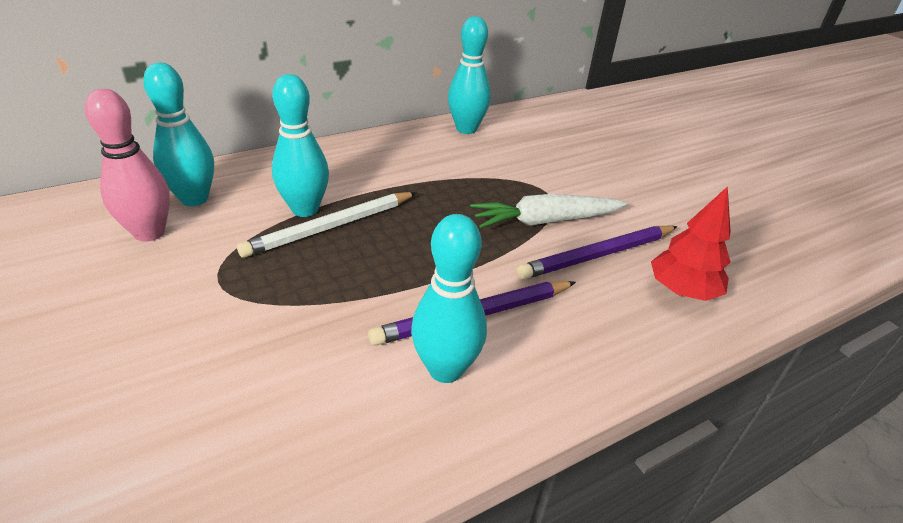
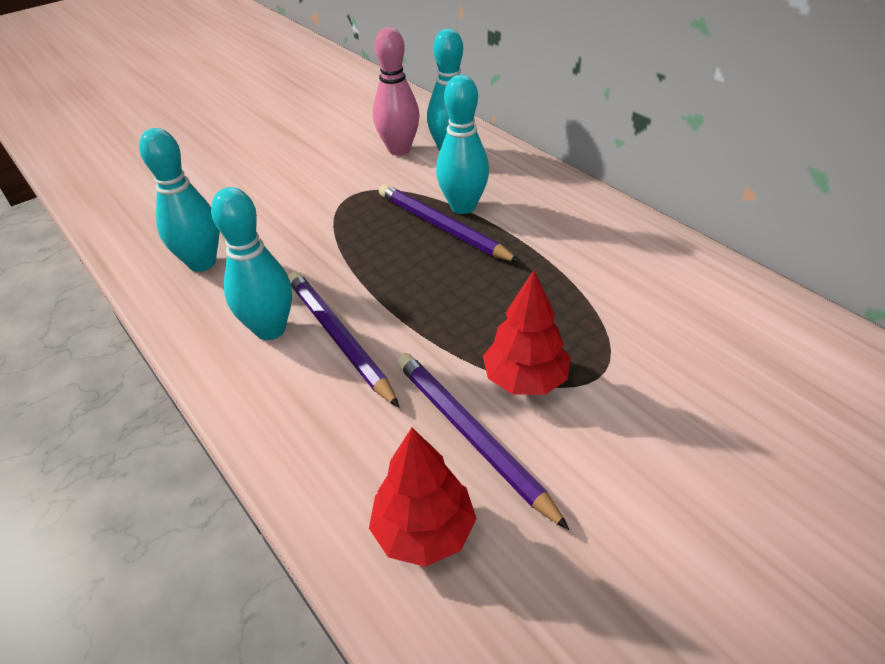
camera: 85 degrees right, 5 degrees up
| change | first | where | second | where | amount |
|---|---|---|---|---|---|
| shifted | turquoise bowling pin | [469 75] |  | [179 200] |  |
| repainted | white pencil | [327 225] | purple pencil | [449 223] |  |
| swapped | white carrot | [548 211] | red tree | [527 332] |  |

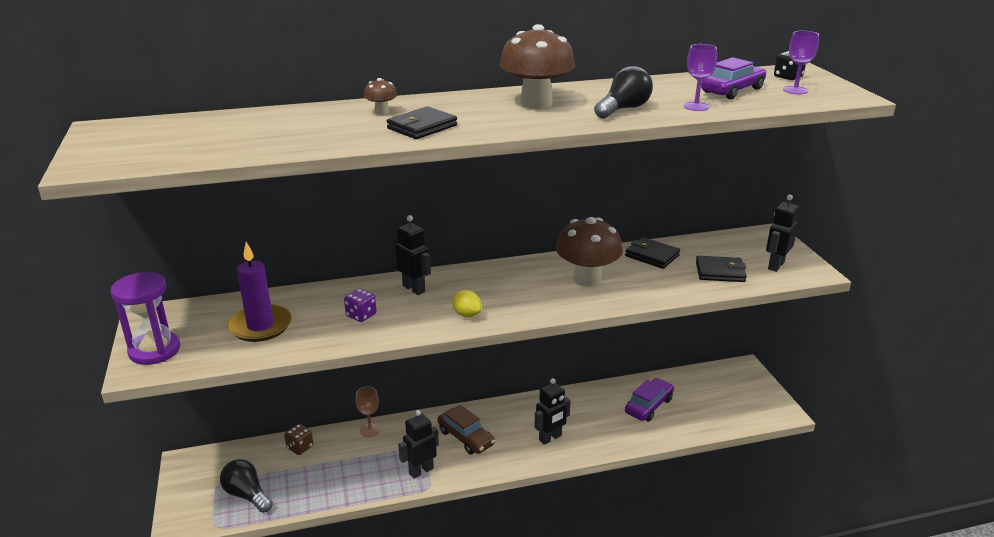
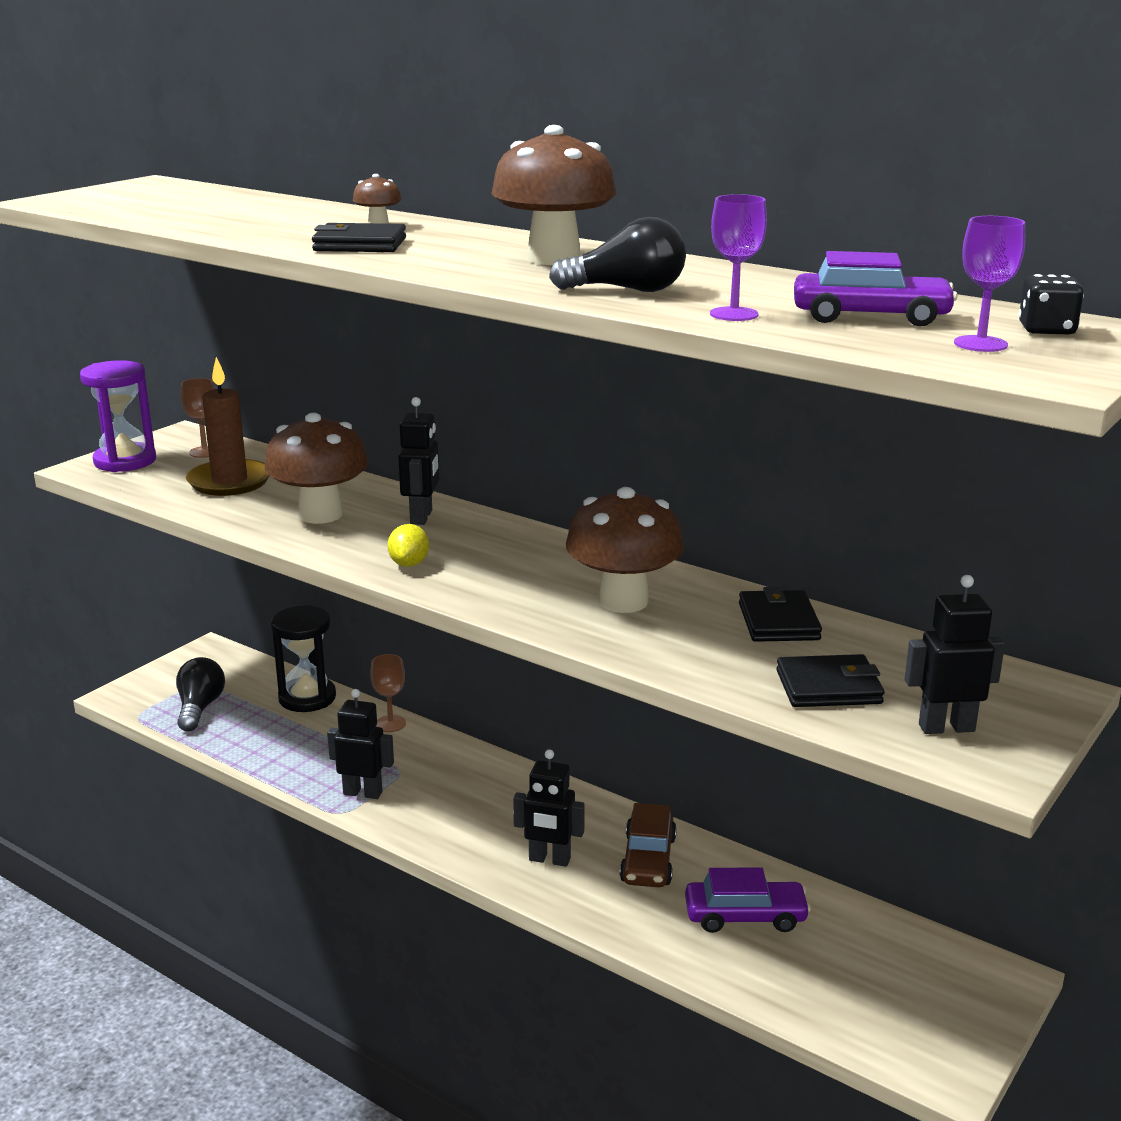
camera: 50 degrees right, 5 degrees down
| change | first | where | second | where | amount |
|---|---|---|---|---|---|
| repainted | purple candle | [259 292] | brown candle | [227 426] |  |
| rotated | black wallet | [721 269] |  | [830 680] | 60 degrees counterclockwise |
| swapped | purple dice | [360 305] | brown mushroom | [317 468] |  |
| shifted | brown car | [466 430] |  | [648 845] |  |
| swapped | brown dice | [298 439] | black hourglass | [303 658] |  |
| new |  |  | brown goblet | [198 418] |  |

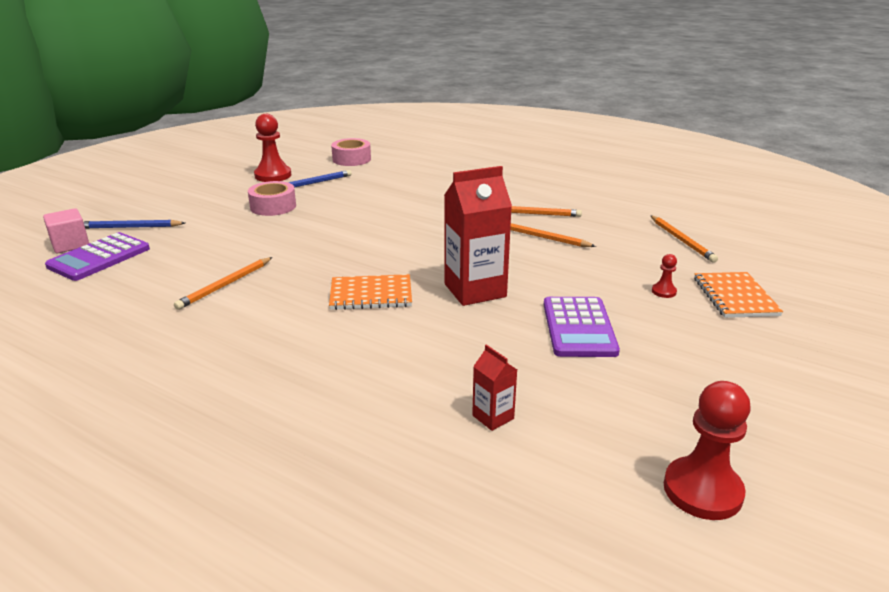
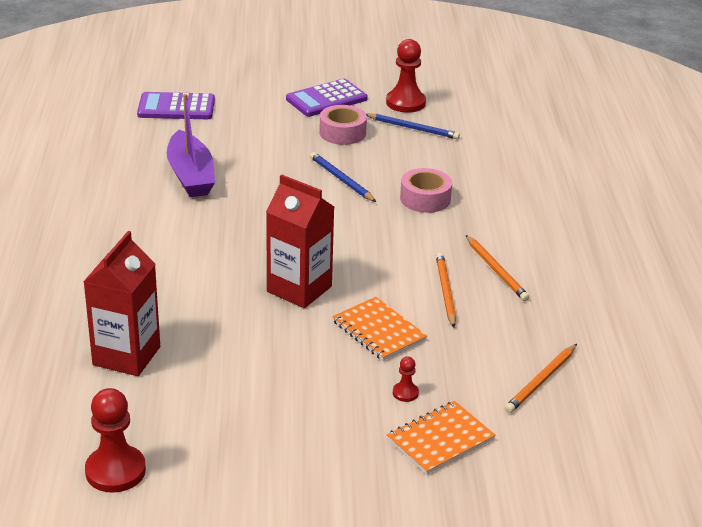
camera: 55 degrees right, 5 degrees up
| change | first | where | second | where | amount |
|---|---|---|---|---|---|
| shifted | pink tape | [351 152] |  | [426 190] |  |
| gone | pink cube | [66 231] |  |  |  |
| shifted | blue pencil | [134 224] |  | [343 177] |  |
| swapped | orange pencil | [223 283] | purple boat | [191 145] |  |
| shifted | orange notebook | [370 292] |  | [379 329] |  |
| shifted | purple calculator | [582 327] |  | [327 98] |  |
| scaled | red carton | [494 387] |  | [121 303] | x2.10 |

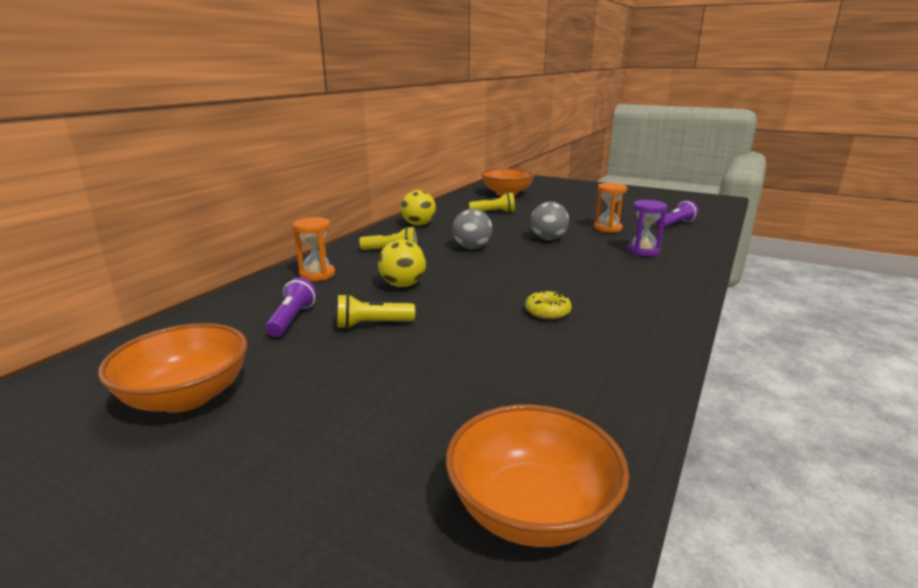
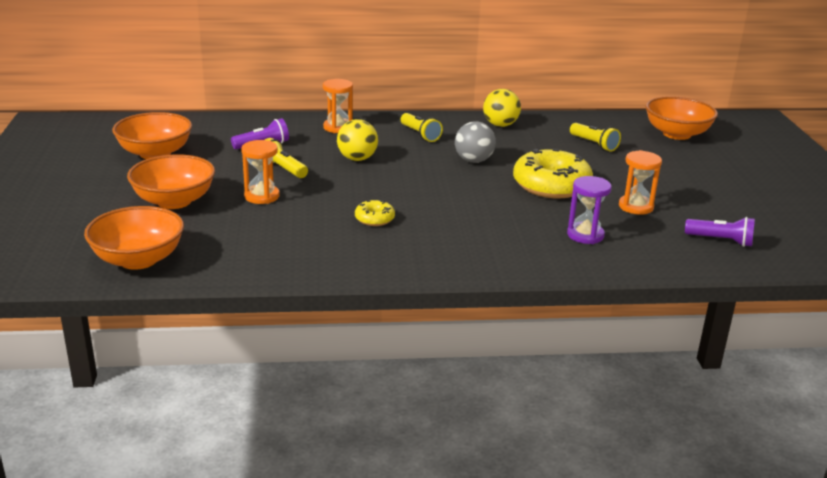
camera: 55 degrees right, 5 degrees up
| change | first | where | second | where | amount |
|---|---|---|---|---|---|
| swapped | grey ball | [550 220] | yellow donut | [553 173] |  |
| new |  |  | orange hourglass | [260 172] |  |
| new |  |  | orange bowl | [171 181] |  |

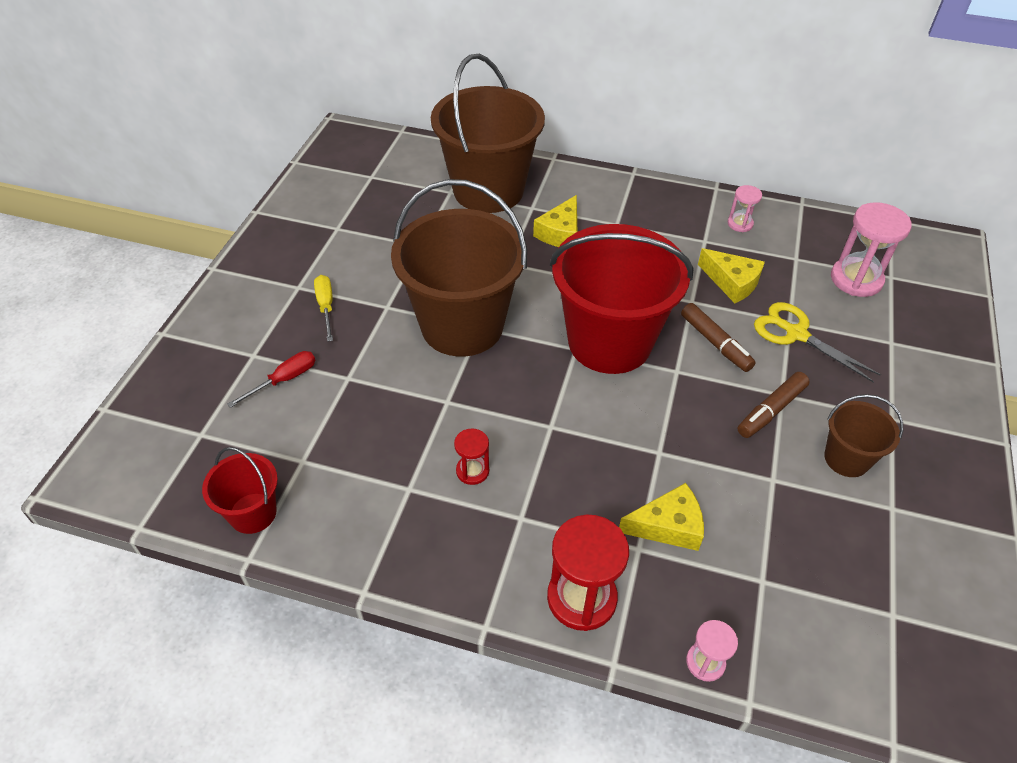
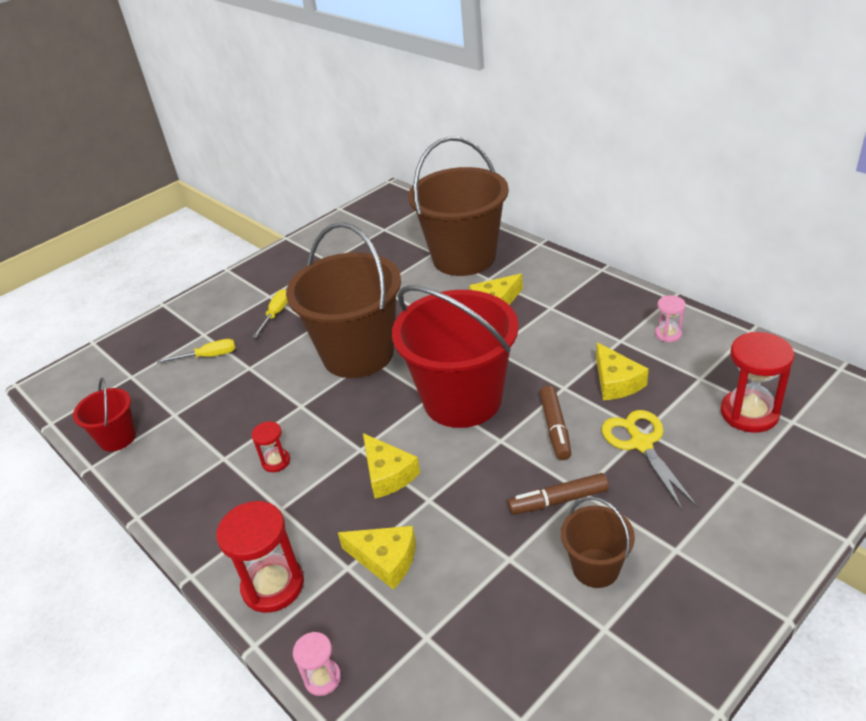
camera: 35 degrees right, 10 degrees down
| change | first | where | second | where | amount |
|---|---|---|---|---|---|
| repainted | pink hourglass | [871 249] | red hourglass | [757 382] |  |
| repainted | red screwdriver | [271 379] | yellow screwdriver | [196 351] |  |
| new |  |  | yellow cheese | [391 466] |  |

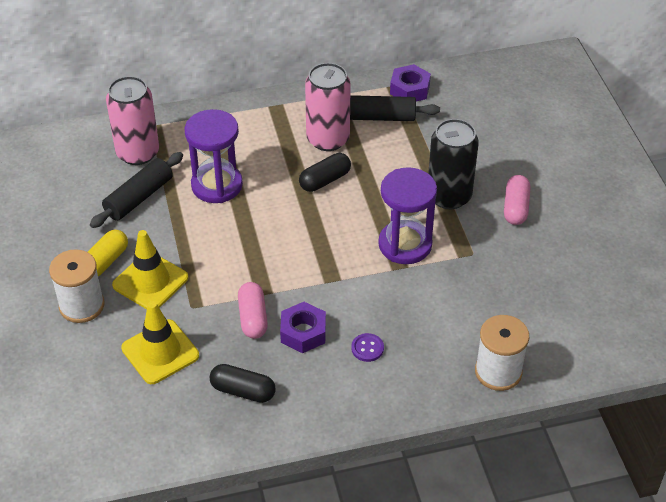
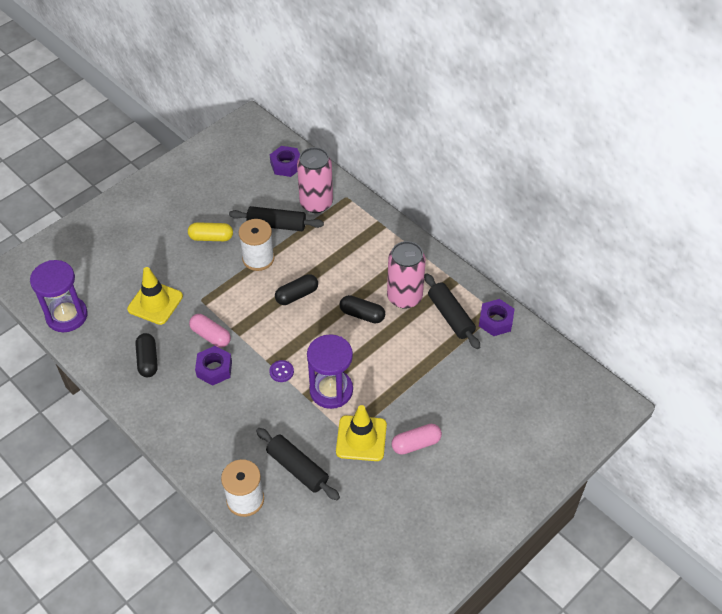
camera: 60 degrees right, 5 degrees up
| change | first | where | second | where | amount |
|---|---|---|---|---|---|
| shifted | purple hourglass | [214 156] |  | [59 296] |  |
| gone | black can | [453 164] |  |  |  |
| shifted | yellow traffic cone | [150 269] |  | [361 433] |  |
| shifted | white spool | [76 286] |  | [256 245] |  |
| rotated | pink capsule | [253 310] |  | [210 331] | 75 degrees clockwise |
| shifted | purple button | [367 347] |  | [281 371] |  |
| new |  |  | purple nut | [285 161] |  |
| new |  |  | black capsule | [296 289] |  |
| new |  |  | black rolling pin | [298 464] |  |

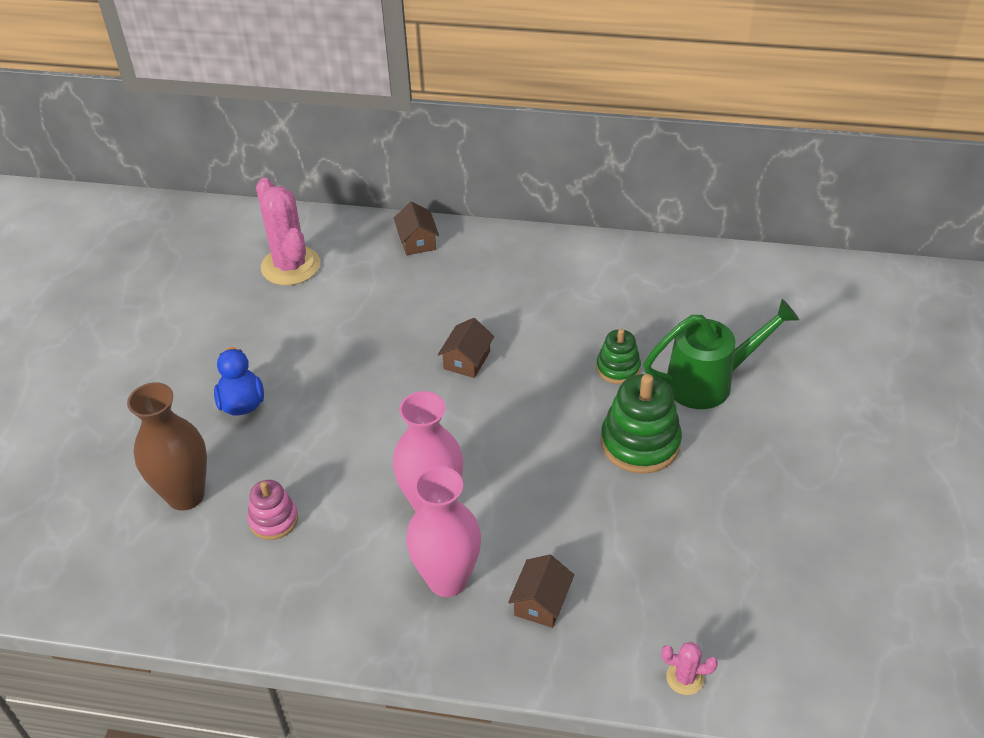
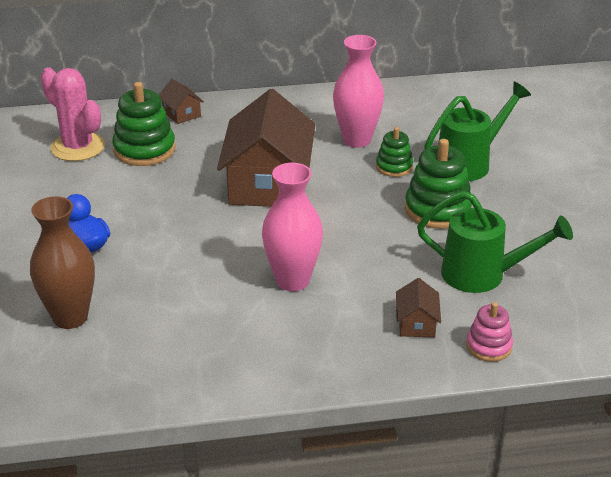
camera: 20 degrees left, 10 degrees down
| change | first | where | second | where | amount |
|---|---|---|---|---|---|
| scaled | brown house | [466 348] |  | [266 148] | x2.38 |
| shifted | pink vase | [443 531] |  | [358 91] |  |
| shifted | pink stacking toy | [273 510] |  | [489 332] |  |
| gone | pink cactus | [689 668] |  |  |  |
| new |  |  | green stacking toy | [143 124] |  |
| new |  |  | green watering can | [495 242] |  |

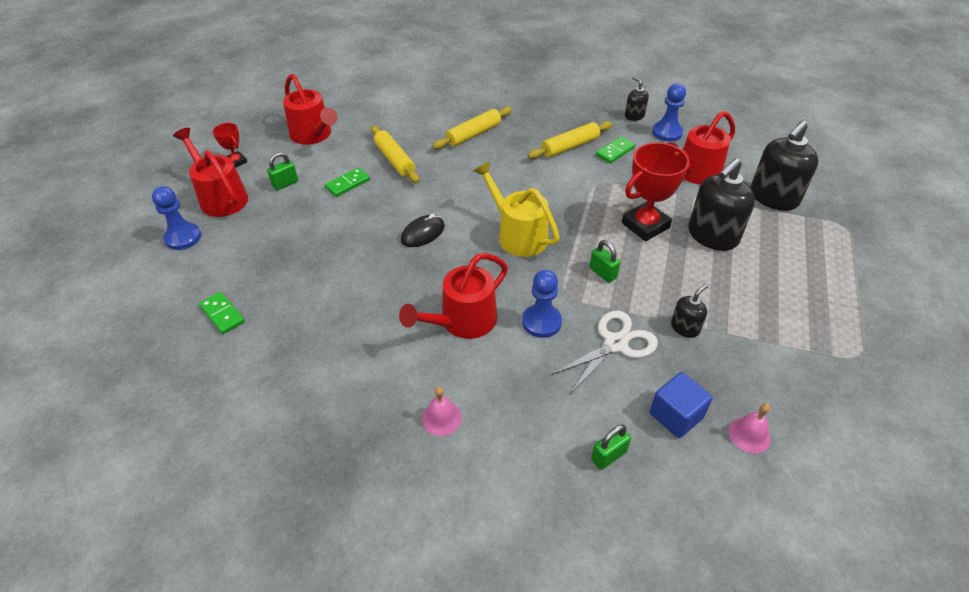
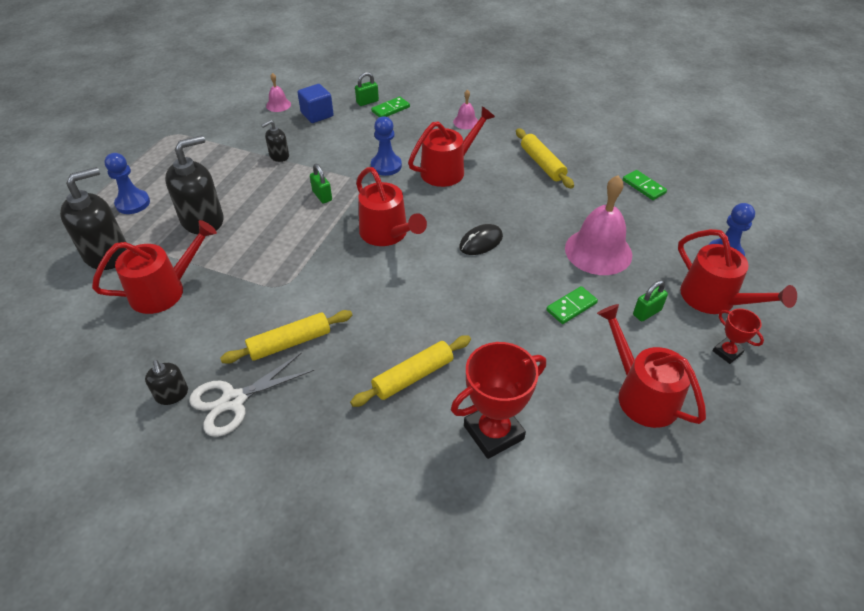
camera: 175 degrees left, 0 degrees up
| change | first | where | second | where | amount |
|---|---|---|---|---|---|
| shifted | blue pawn | [669 113] |  | [127 183] |  |
| shifted | yellow rolling pin | [395 154] |  | [545 158] |  |
| shifted | green domino | [615 150] |  | [390 107] |  |
| shifted | red trophy | [655 192] |  | [498 400] |  |
| repainted | yellow watering can | [517 209] | red watering can | [391 206] |  |
| shifted | white scissors | [603 352] |  | [251 394] |  |
| new |  |  | pink bell | [598 225] |  |

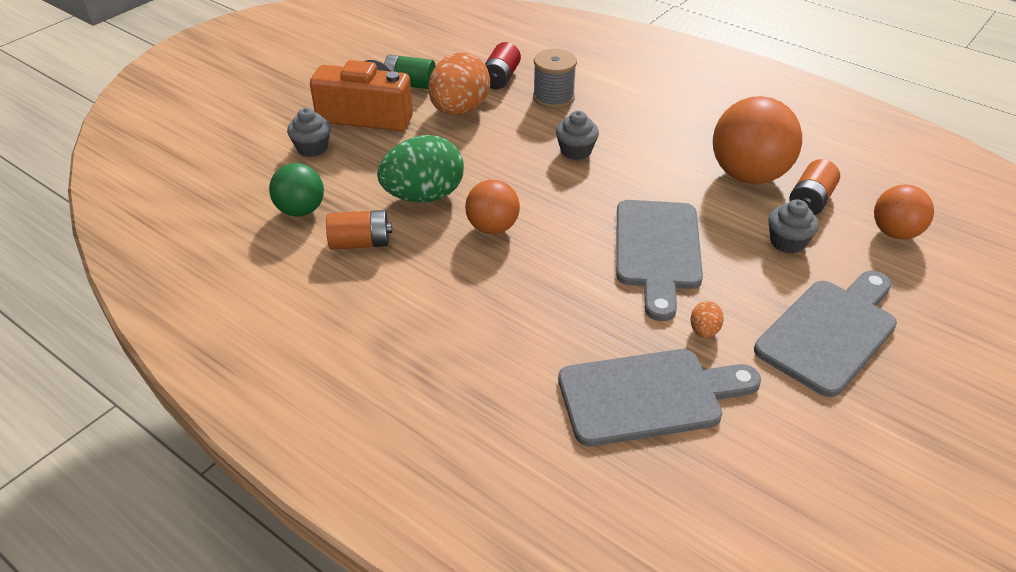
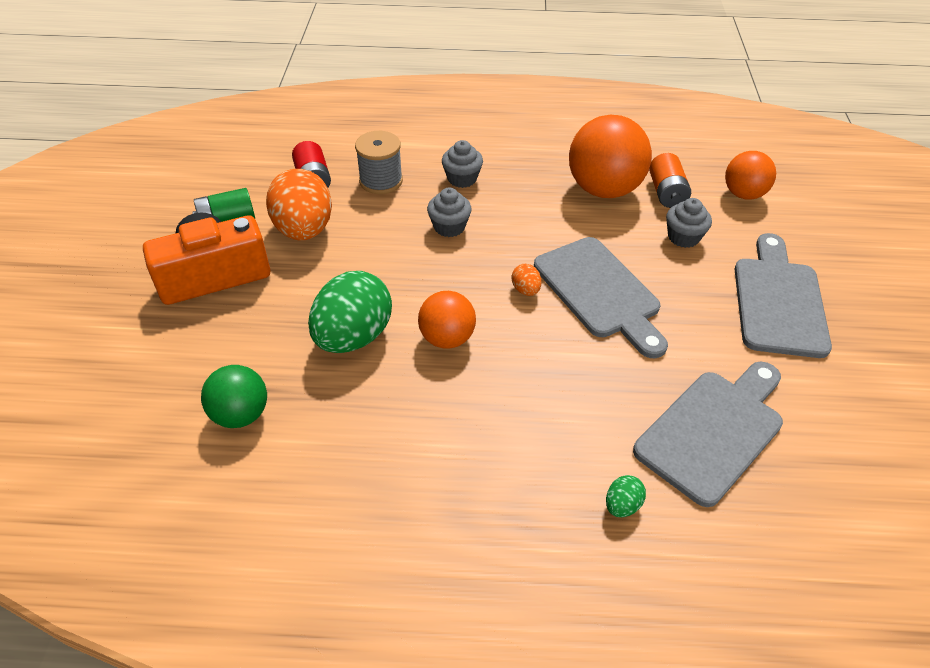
camera: 35 degrees left, 5 degrees up
| change | first | where | second | where | amount |
|---|---|---|---|---|---|
| shifted | grey cupcake | [309 132] |  | [462 164] |  |
| gone | orange battery | [359 230] |  |  |  |
| shifted | orange egg | [707 319] |  | [526 280] |  |
| new |  |  | green egg | [626 496] |  |

